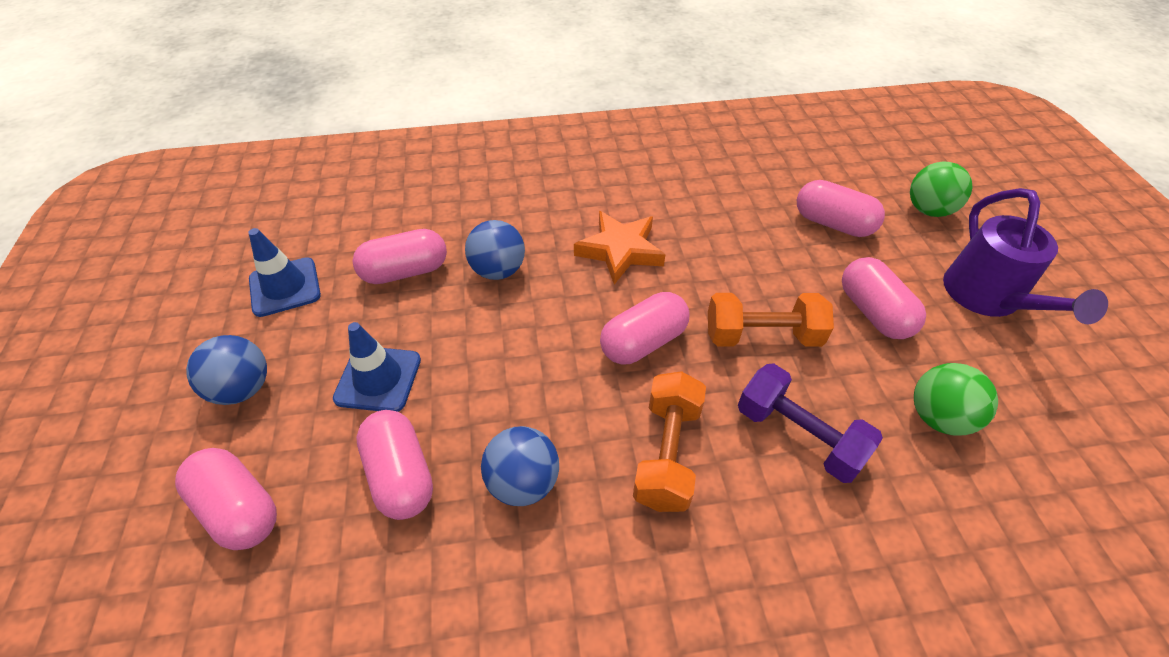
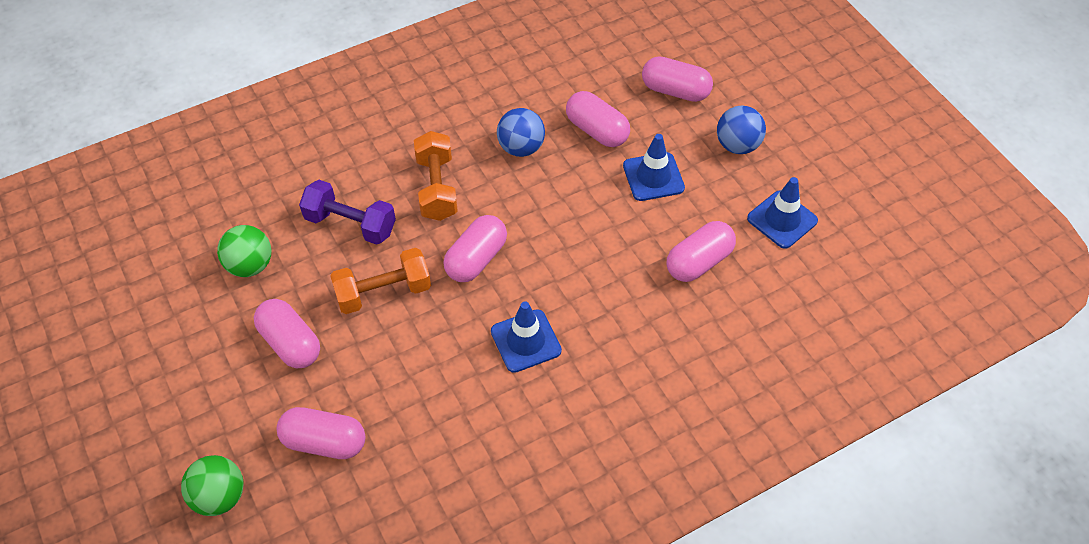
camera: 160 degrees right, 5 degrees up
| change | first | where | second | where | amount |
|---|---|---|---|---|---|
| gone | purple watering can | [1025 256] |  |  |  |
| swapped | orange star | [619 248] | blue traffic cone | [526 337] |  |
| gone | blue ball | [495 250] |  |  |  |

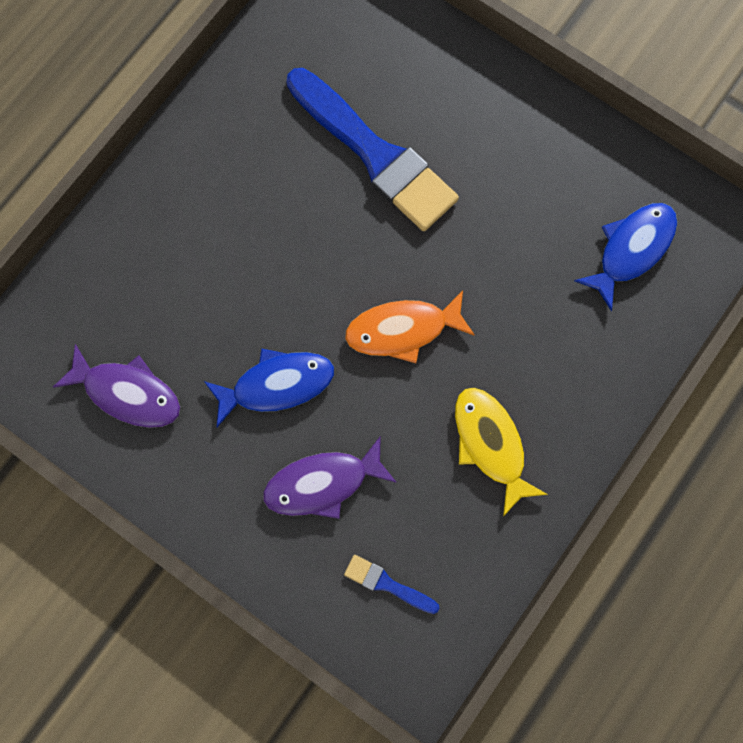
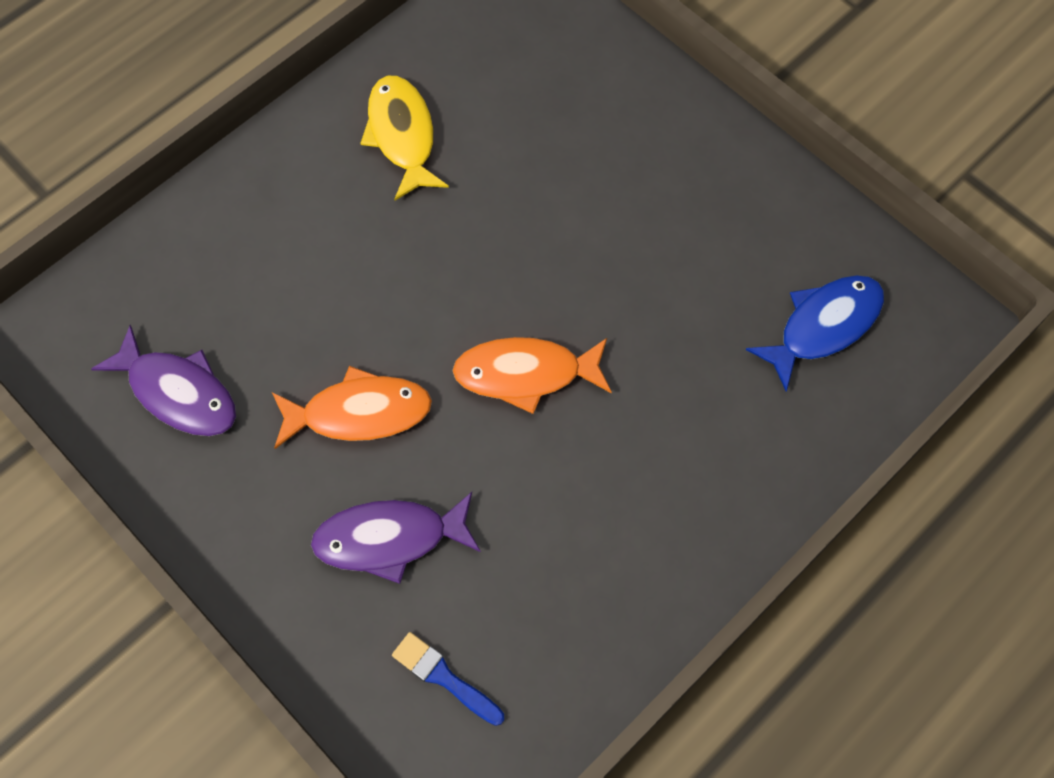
camera: 10 degrees right, 10 degrees down
| change | first | where | second | where | amount |
|---|---|---|---|---|---|
| gone | blue brush | [373 149] |  |  |  |
| repainted | blue fish | [269 387] | orange fish | [352 407] |  |
| shifted | yellow fish | [501 452] |  | [404 138] |  |

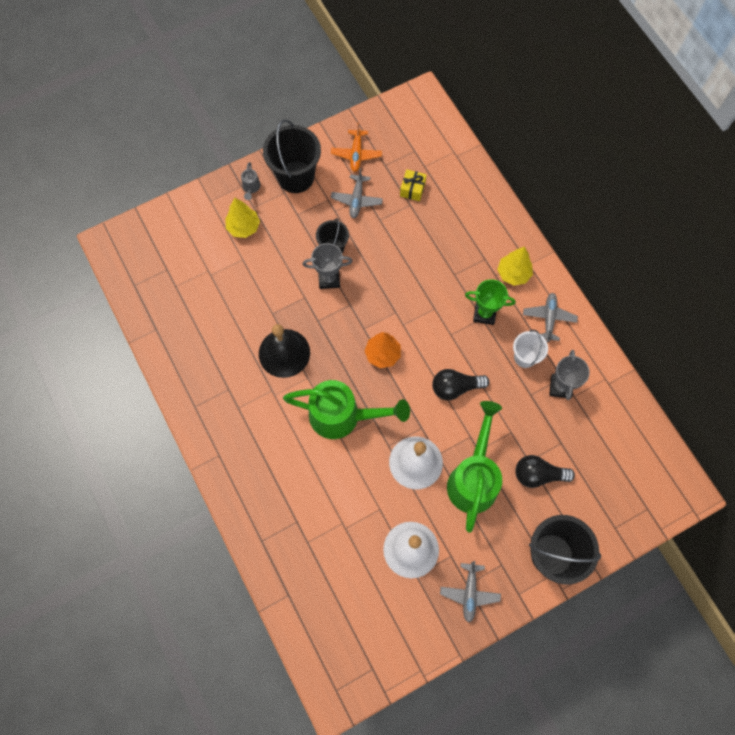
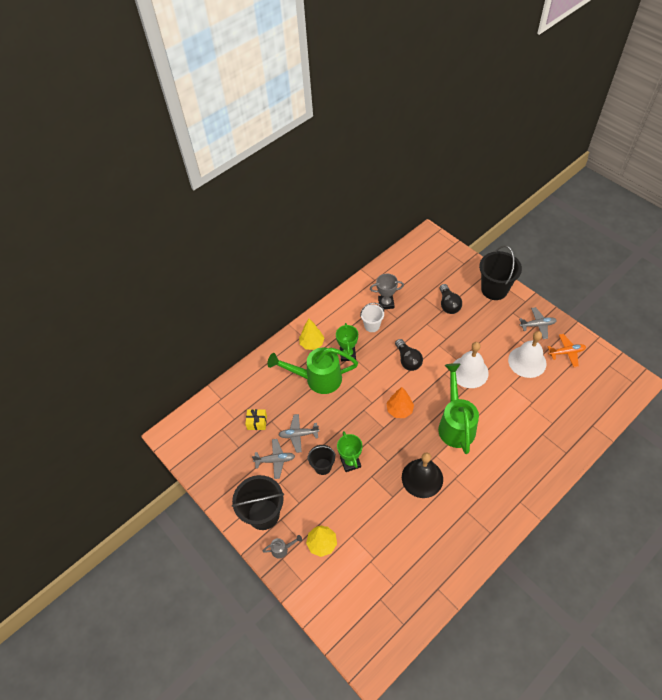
camera: 100 degrees left, 15 degrees down
| change | first | where | second | where | amount |
|---|---|---|---|---|---|
| shifted | orange plane | [356 147] |  | [567 350] |  |
| repainted | grey trophy | [328 266] | green trophy | [349 451] |  |
| shifted | grey plane | [550 317] |  | [299 433] |  |
| shifted | green watering can | [474 467] |  | [312 371] |  |

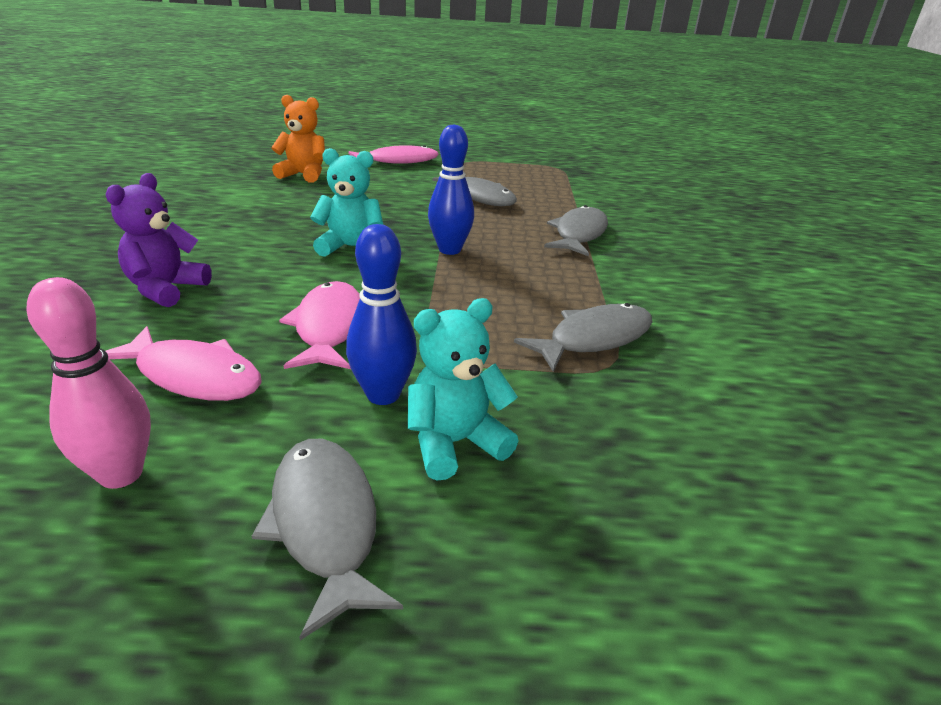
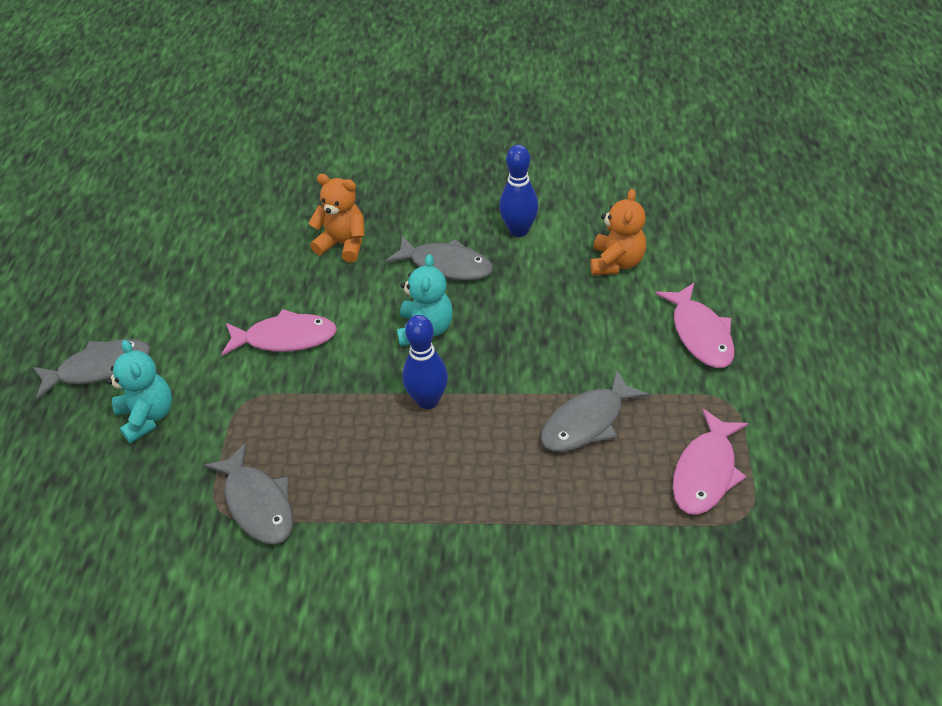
camera: 95 degrees right, 15 degrees up
| change | first | where | second | where | amount |
|---|---|---|---|---|---|
| repainted | purple teddy bear | [158 240] | orange teddy bear | [336 218] |  |
| shifted | grey fish | [576 230] |  | [439 258] |  |
| shifted | blue bowling pin | [381 314] |  | [519 190] |  |
| gone | pink bowling pin | [89 383] |  |  |  |
| shifted | pink fish | [184 363] |  | [711 462] |  |

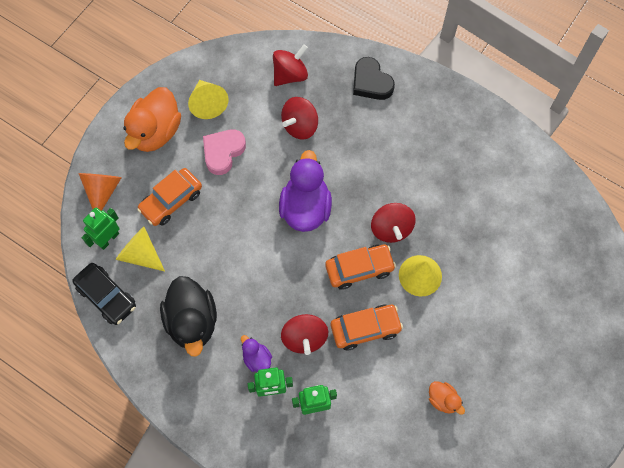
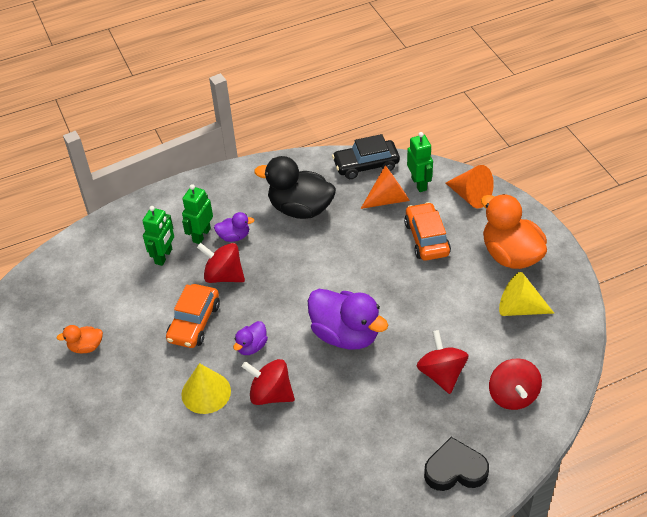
camera: 125 degrees right, 20 degrees down
| change | first | where | second | where | amount |
|---|---|---|---|---|---|
| gone | pink heart | [224 152] |  |  |  |
| repainted | yellow cone | [140 249] | orange cone | [385 187] |  |
| swapped | orange car | [360 267] | purple duck | [250 338] |  |

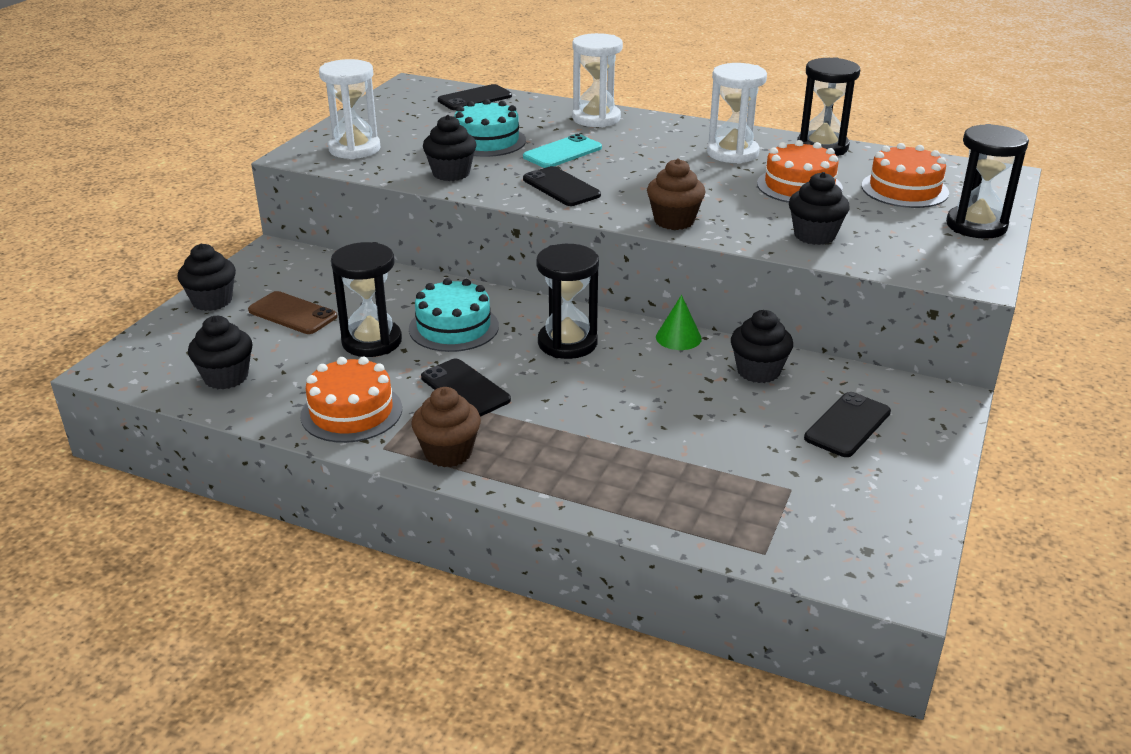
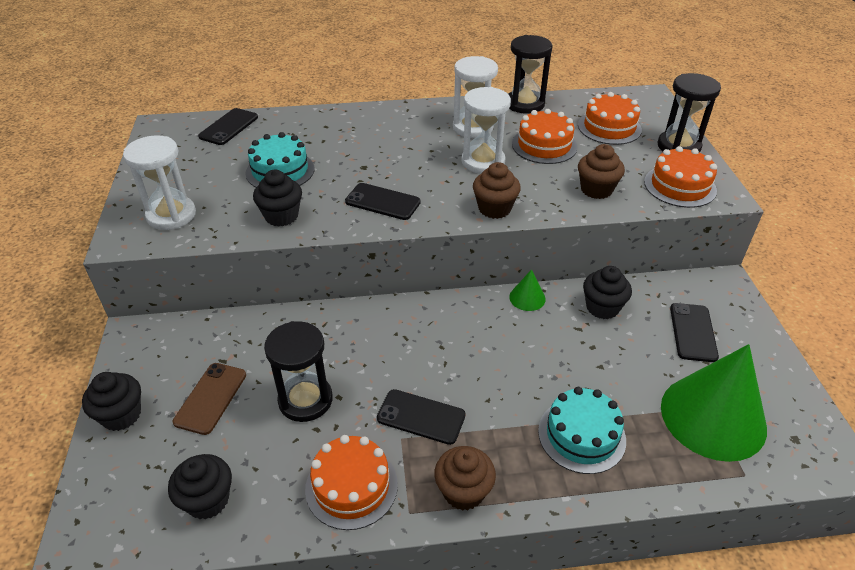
camera: 30 degrees left, 10 degrees up
| change | first | where | second | where | amount |
|---|---|---|---|---|---|
| shifted | white hourglass | [597 80] |  | [486 130] |  |
| gone | turquoise phone | [562 151] |  |  |  |
| repainted | black cupcake | [819 208] | brown cupcake | [601 171] |  |
| gone | black hourglass | [567 301] |  |  |  |
| shifted | turquoise cake | [454 315] |  | [582 430] |  |
| rotated | brown phone | [293 312] |  | [209 399] | 75 degrees counterclockwise |
| new |  |  | orange cake | [680 177] |  |
| new |  |  | green cone | [714 403] |  |

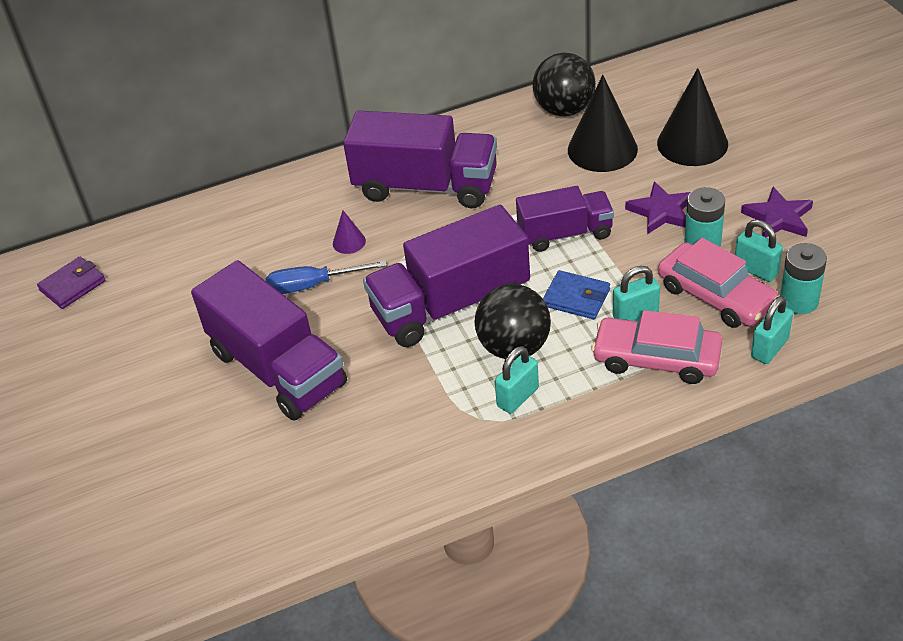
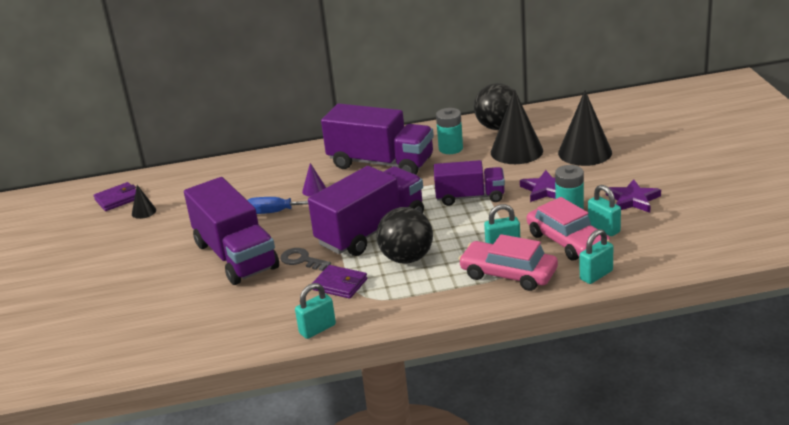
camera: 10 degrees right, 15 degrees down
| change | first | where | second | where | amount |
|---|---|---|---|---|---|
| rotated | purple truck | [446 276] |  | [366 211] | 150 degrees clockwise |
| shifted | turquoise battery | [803 278] |  | [449 131] |  |
| gone | blue wallet | [576 294] |  |  |  |
| shifted | turquoise padlock | [517 380] |  | [315 311] |  |
| new |  |  | black cone | [144 202] |  |
| new |  |  | grey key | [305 259] |  |
| new |  |  | purple wallet | [339 282] |  |

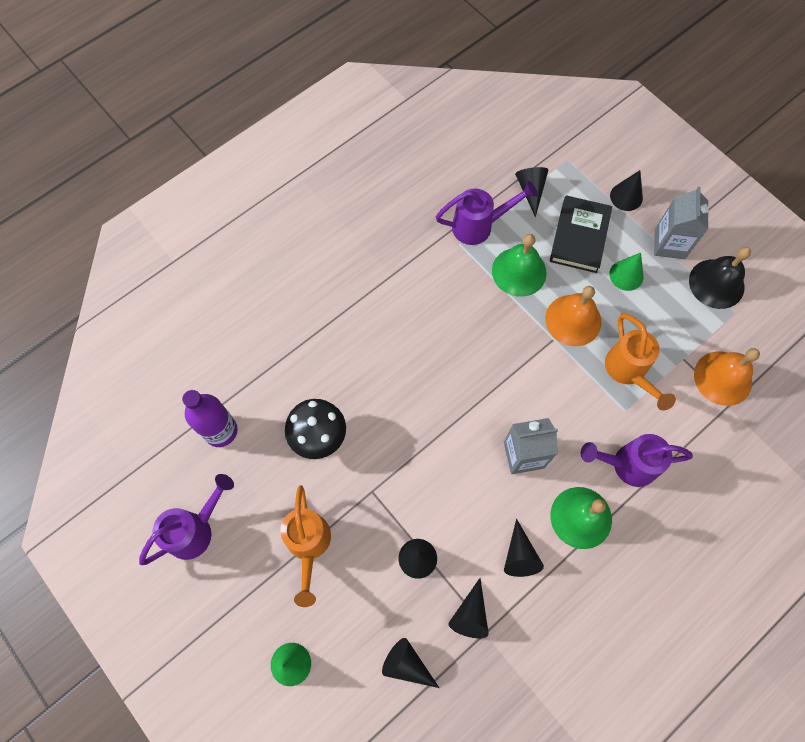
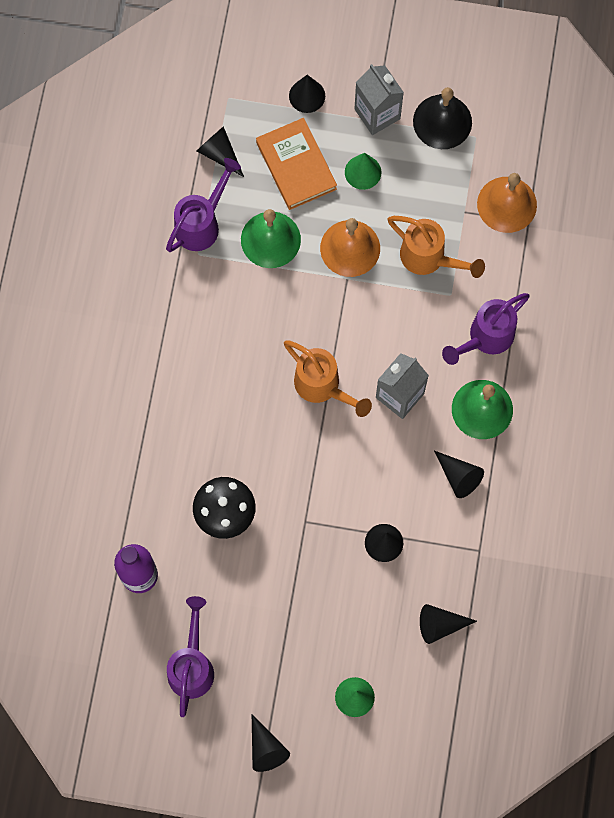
camera: 40 degrees left, 5 degrees up
| change | first | where | second | where | amount |
|---|---|---|---|---|---|
| repainted | black book | [581 234] | orange book | [296 164] |  |
| shifted | orange watering can | [305 546] |  | [328 379] |  |
| shifted | black cone | [468 608] |  | [271 743] |  |

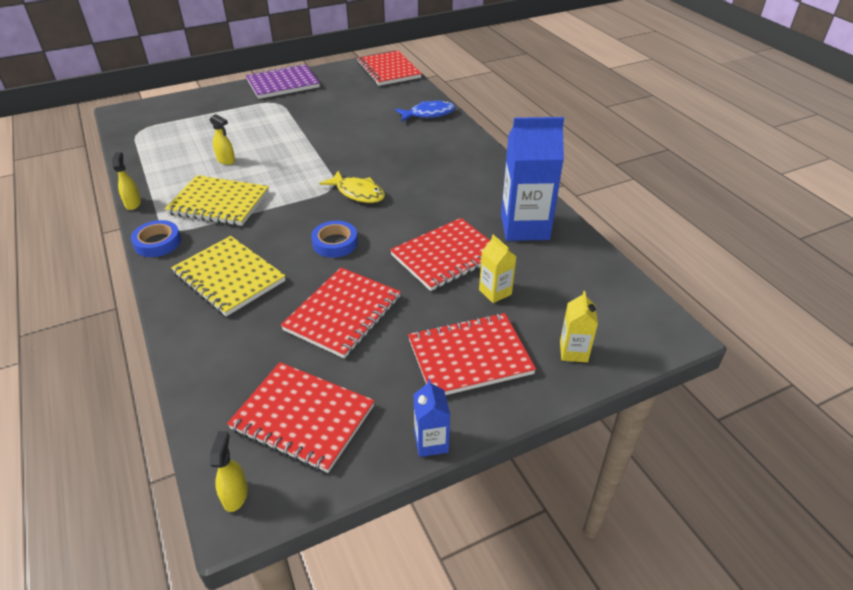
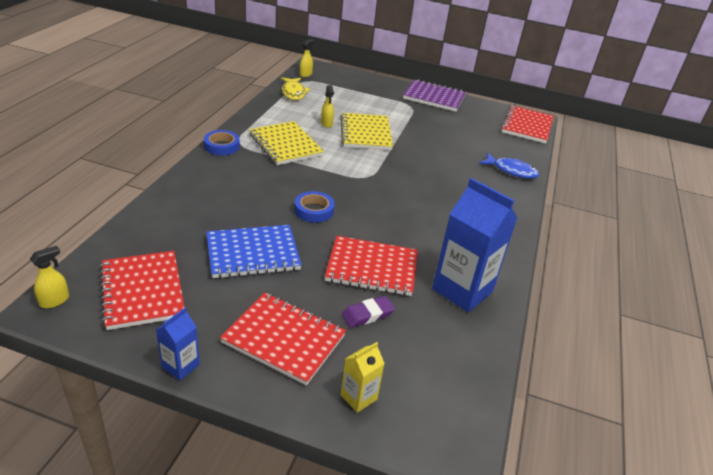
camera: 40 degrees right, 5 degrees down
| change | first | where | second | where | amount |
|---|---|---|---|---|---|
| shifted | yellow spray bottle | [126 181] |  | [307 58] |  |
| shifted | yellow fish | [352 187] |  | [295 88] |  |
| swapped | yellow carton | [498 269] | purple eraser | [368 312] |  |
| shifted | yellow notebook | [228 276] |  | [366 131] |  |
| repainted | red notebook | [341 313] | blue notebook | [254 251] |  |

